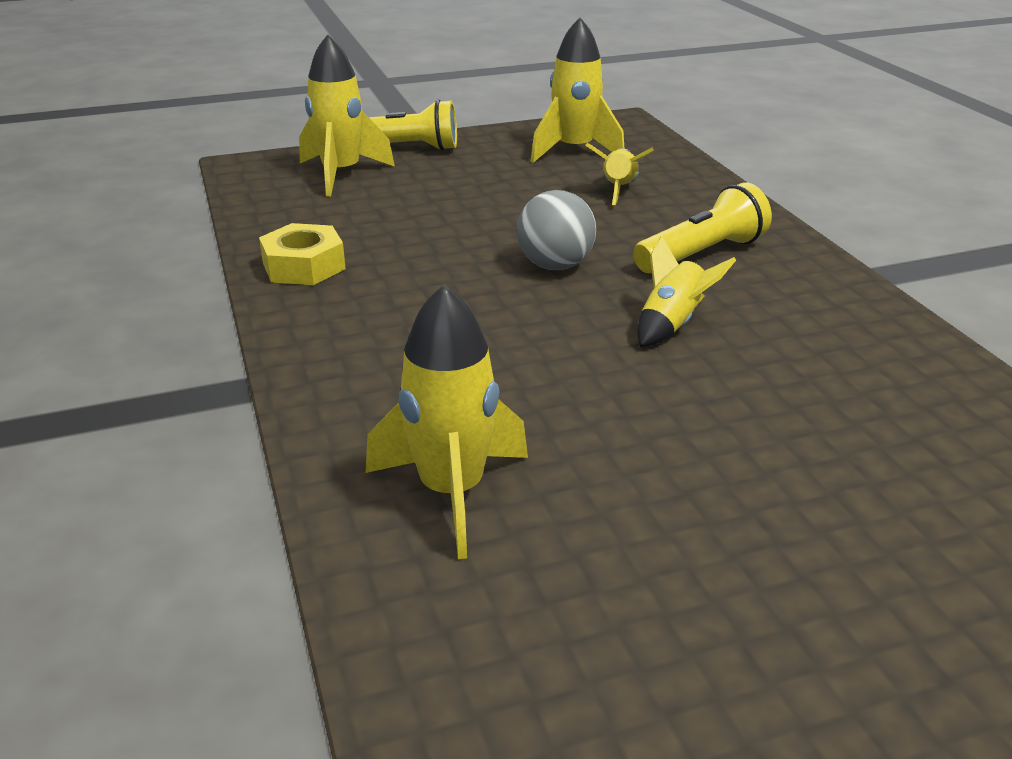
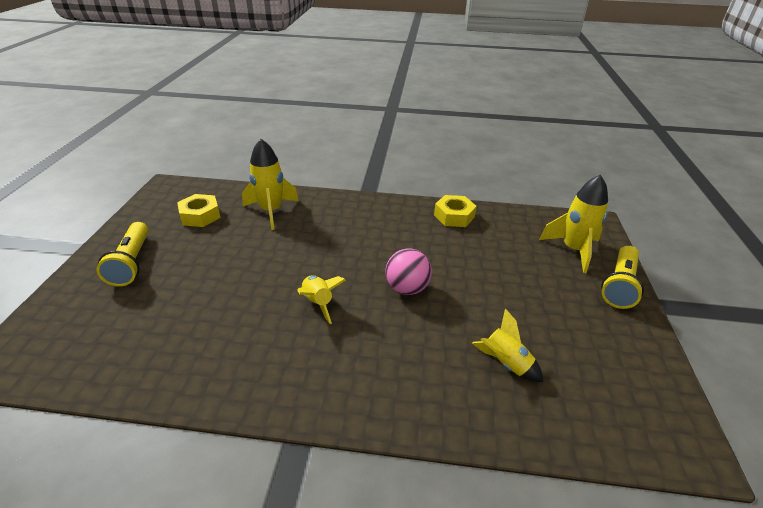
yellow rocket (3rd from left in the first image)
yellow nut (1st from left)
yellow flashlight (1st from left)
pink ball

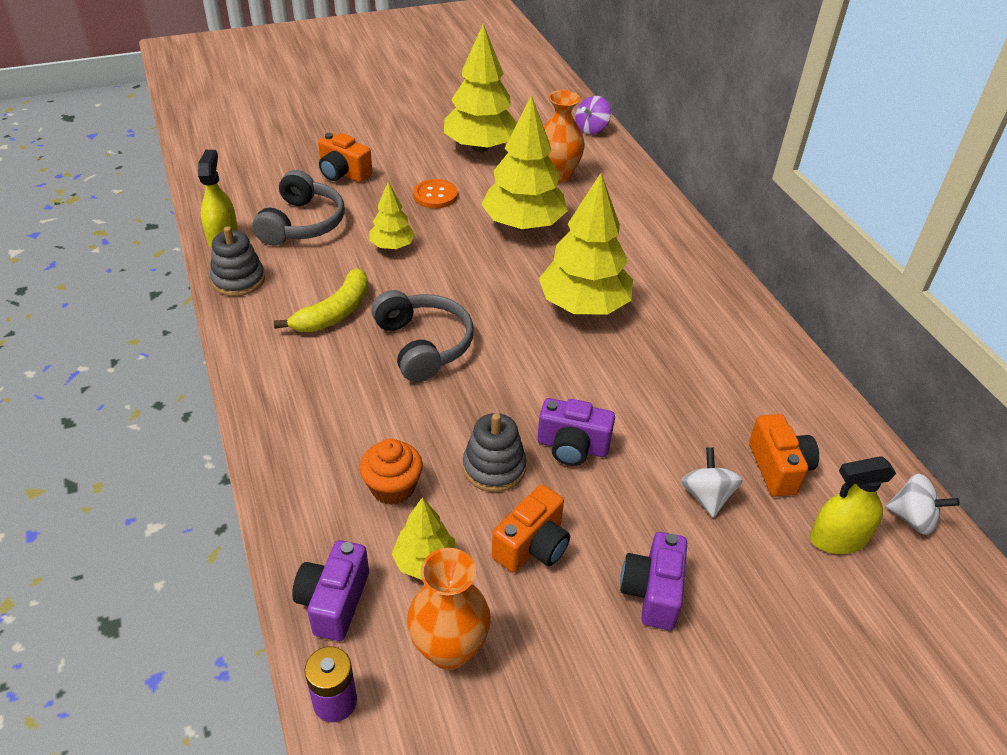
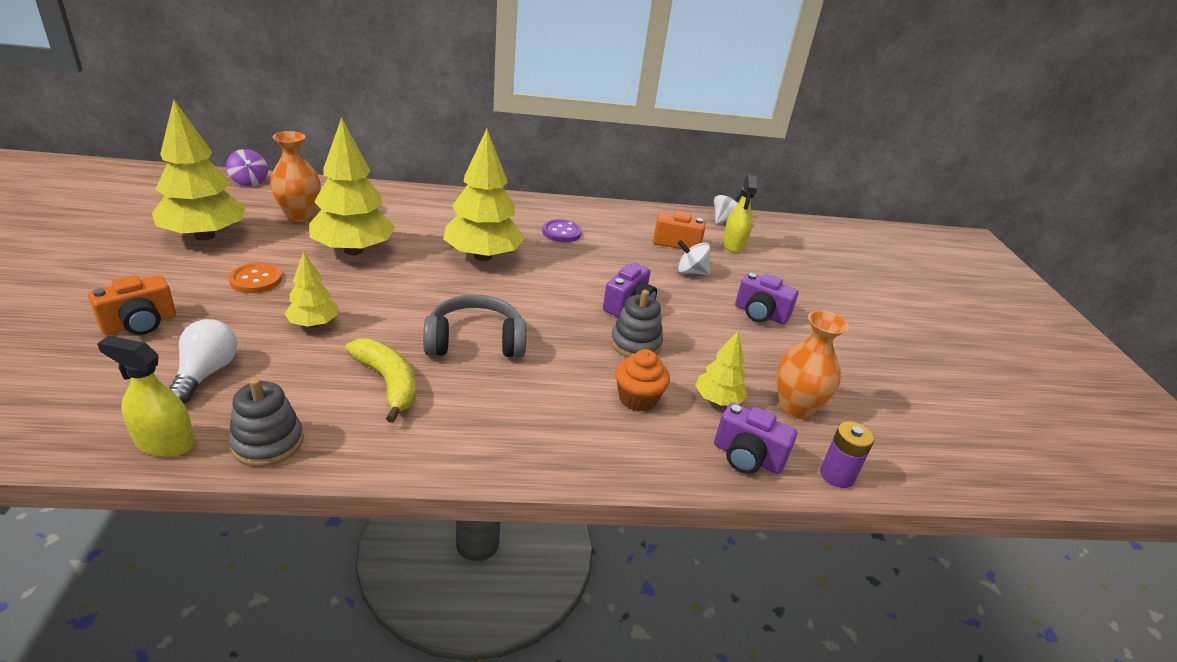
orange camera (2nd from left in the first image)
purple button
white light bulb

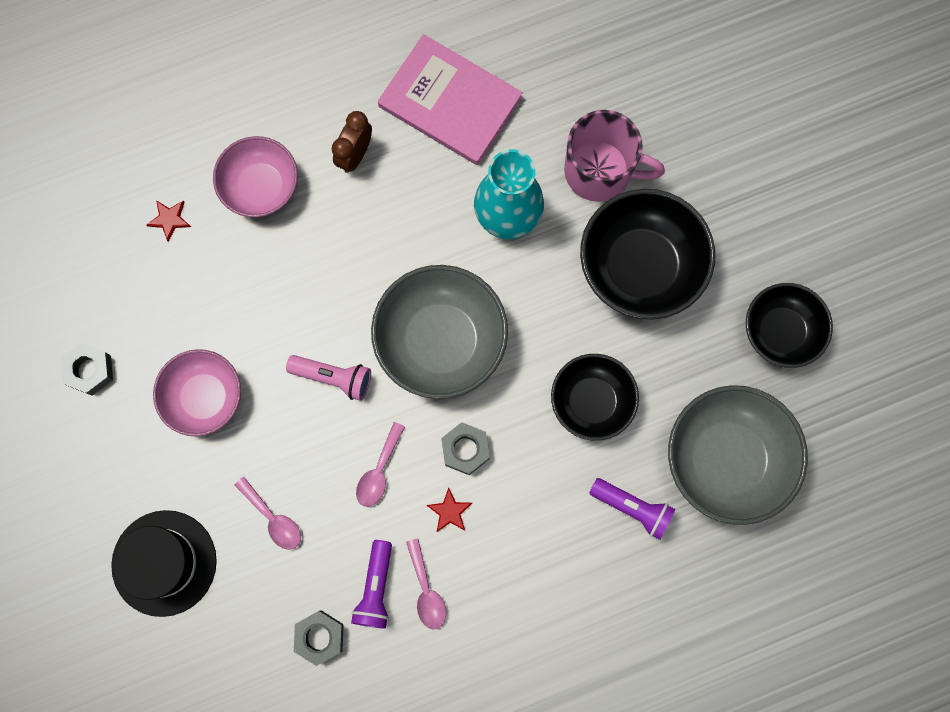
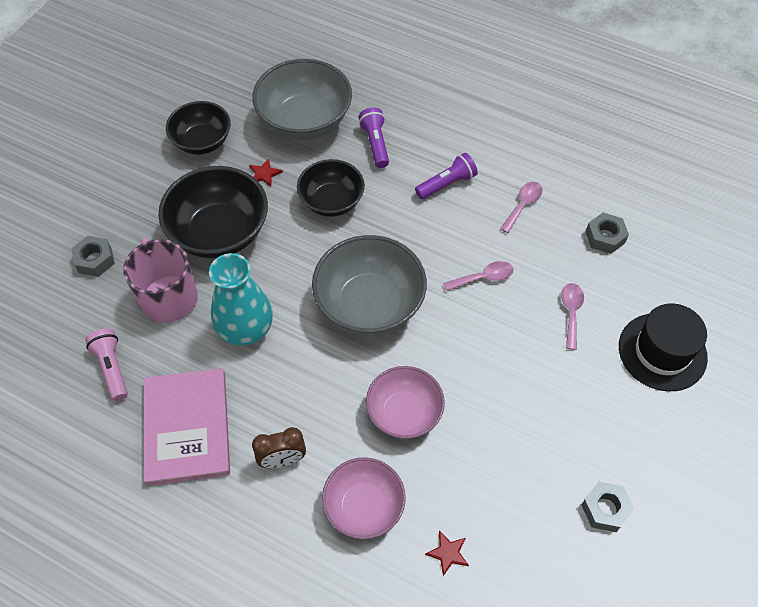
pink bowl (2nd from left)
pink flashlight
purple flashlight (2nd from left)
red star (1st from left)
grey nut (1st from left)

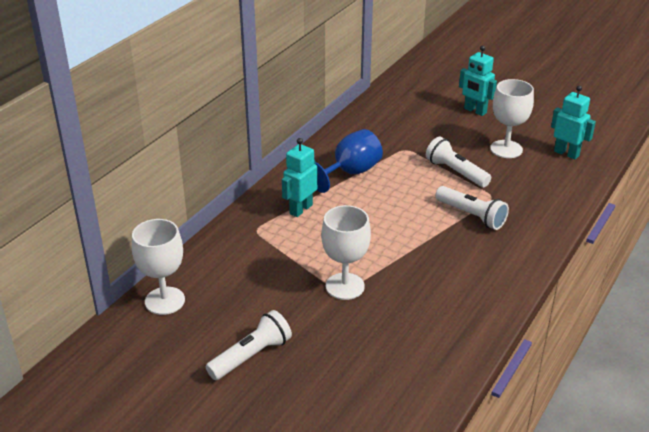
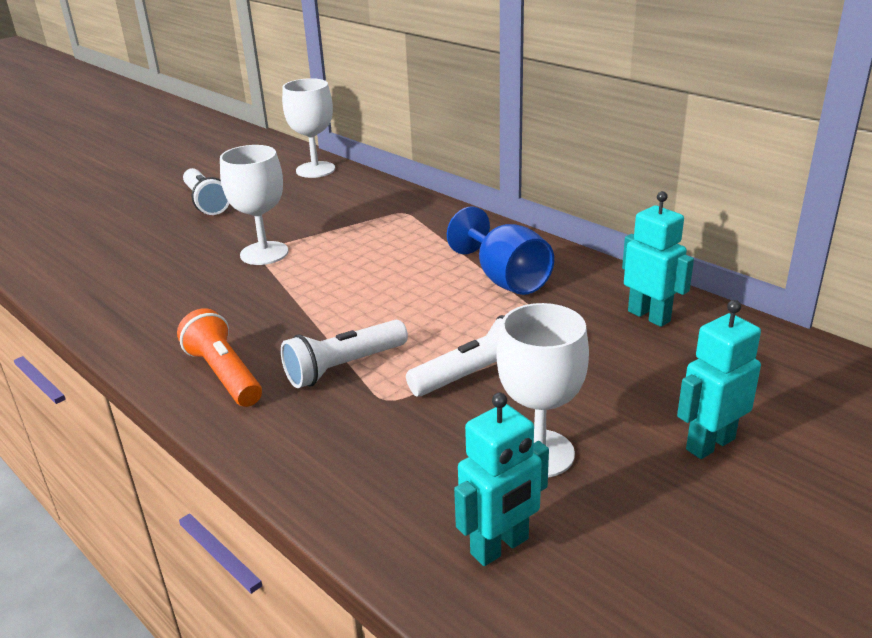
orange flashlight
turquoise robot (2nd from left)

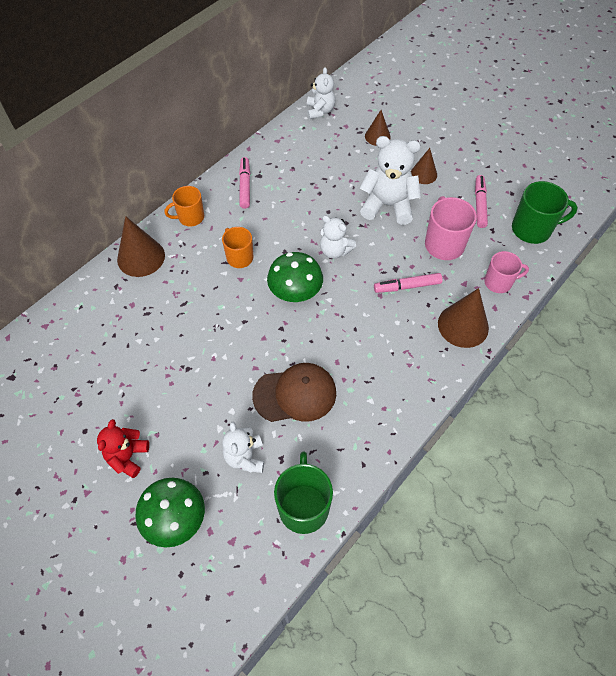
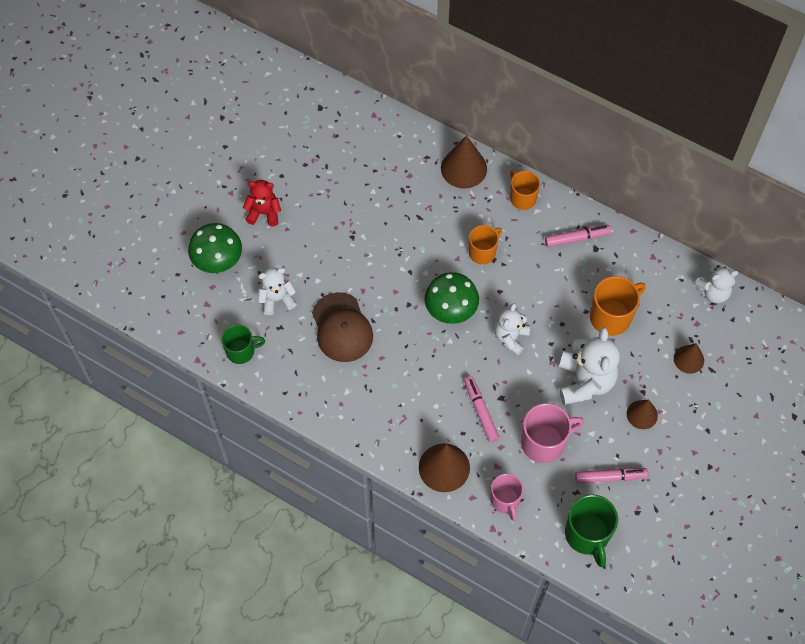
orange mug (3rd from left)
green mug (1st from left)

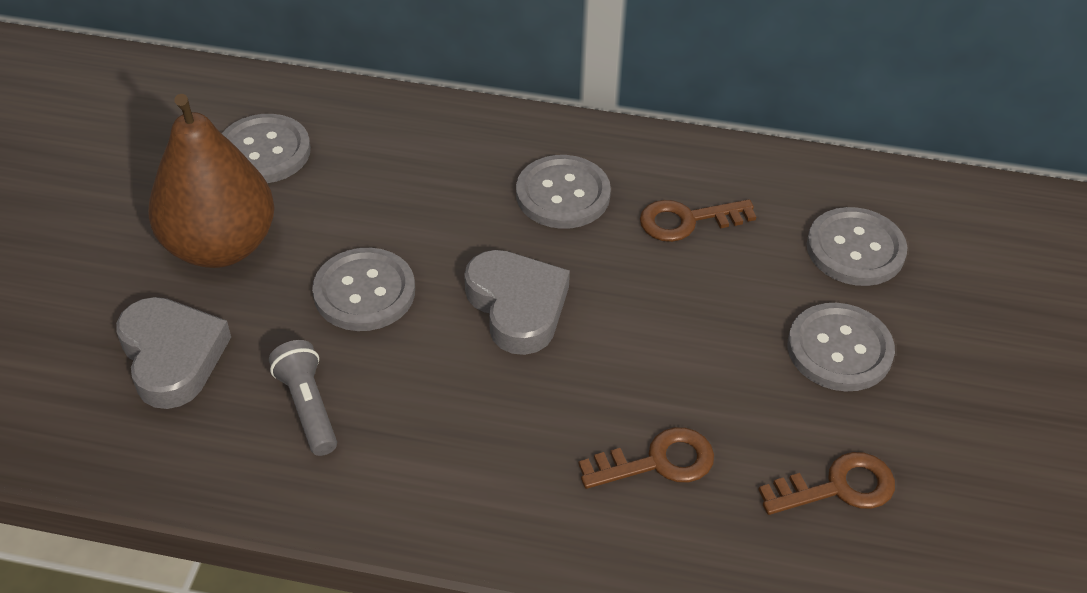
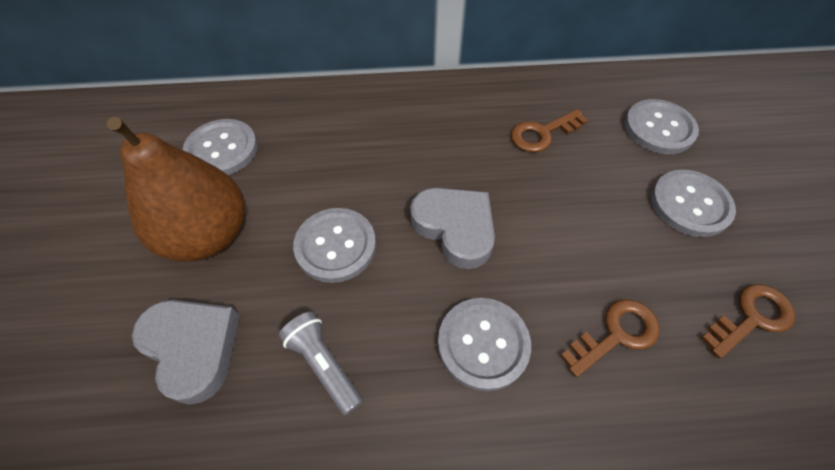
grey button (3rd from left)

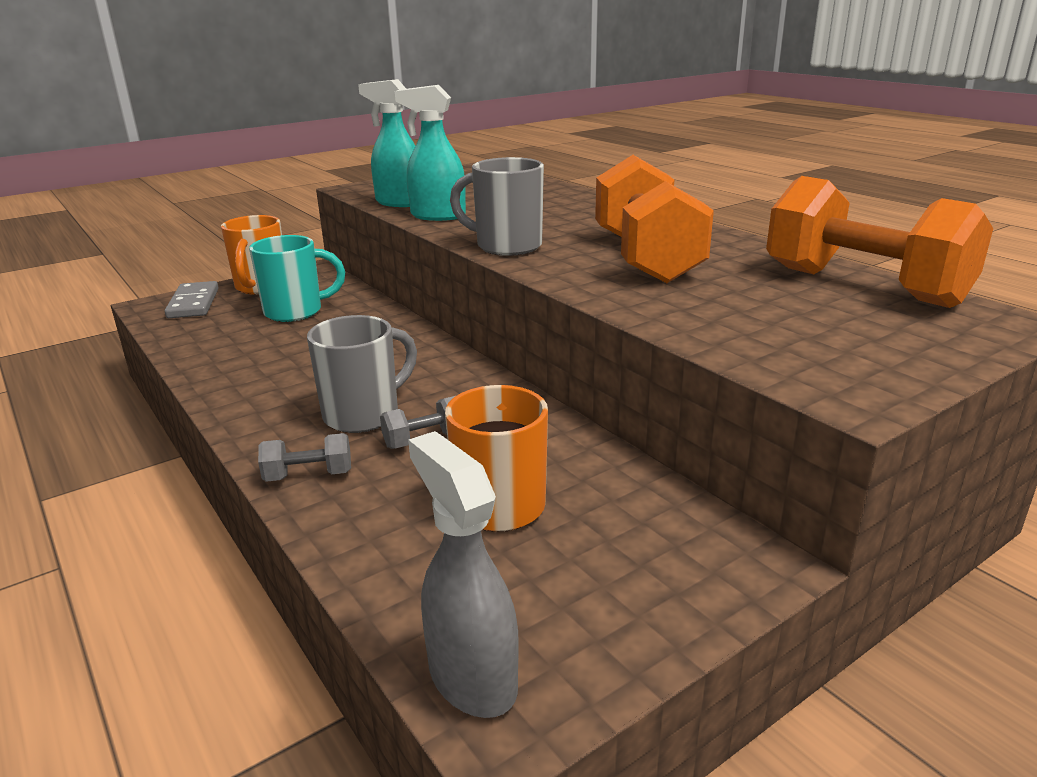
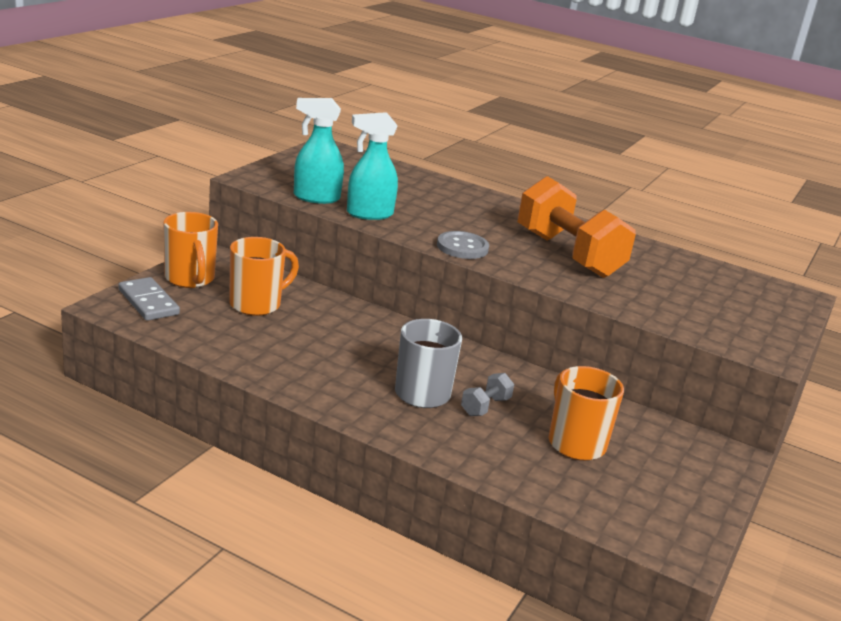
grey dumbbell (1st from left in the first image)
grey spray bottle
orange dumbbell (2nd from left in the first image)
grey button
orange mug (2nd from left)

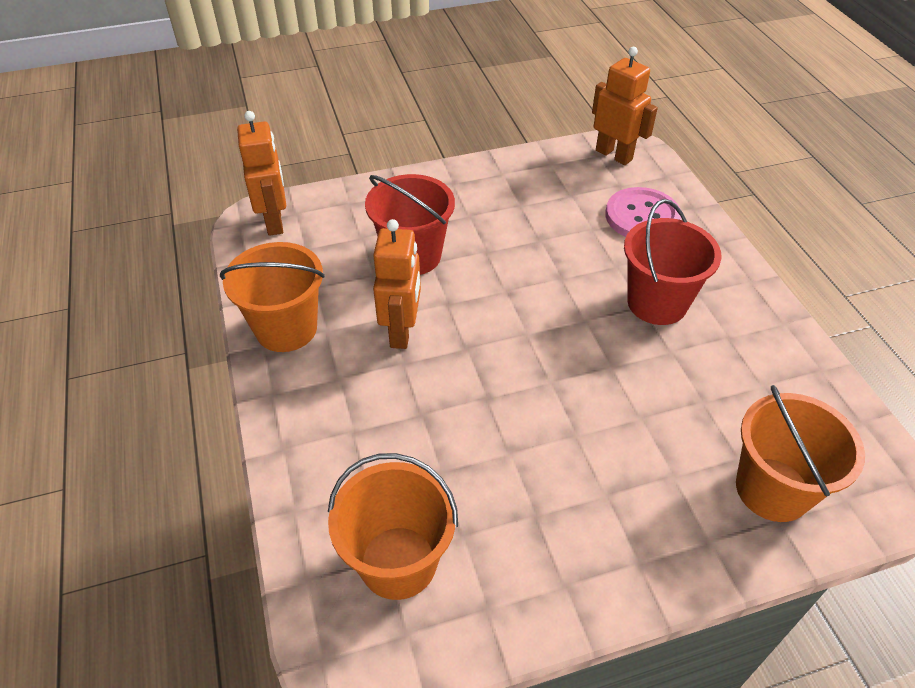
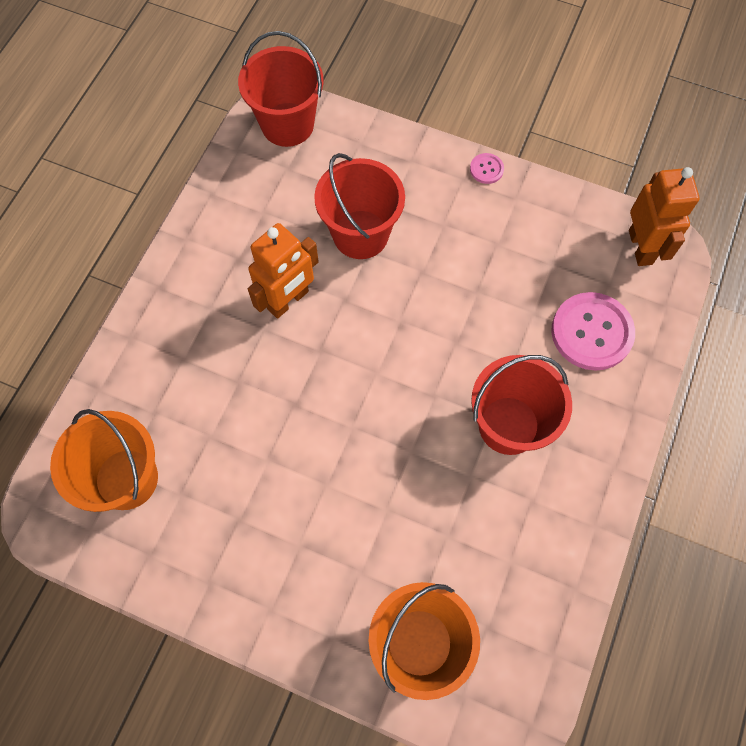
orange bucket (1st from left in the first image)
pink button (1st from left)
red bucket (1st from left)

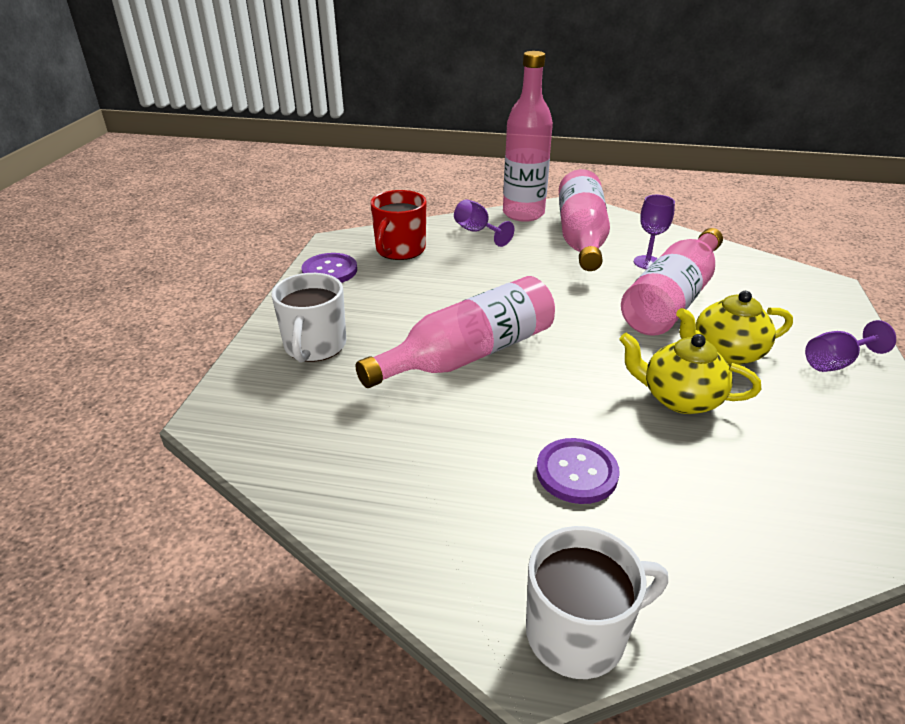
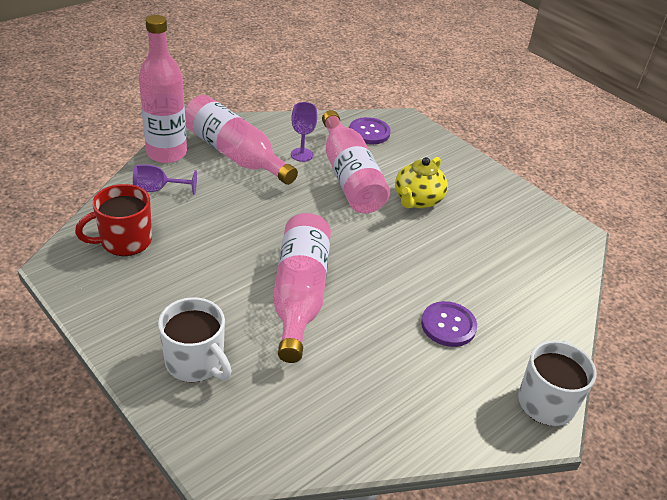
yellow teapot (1st from left in the first image)
purple goblet (3rd from left in the first image)
purple button (1st from left)
red mug

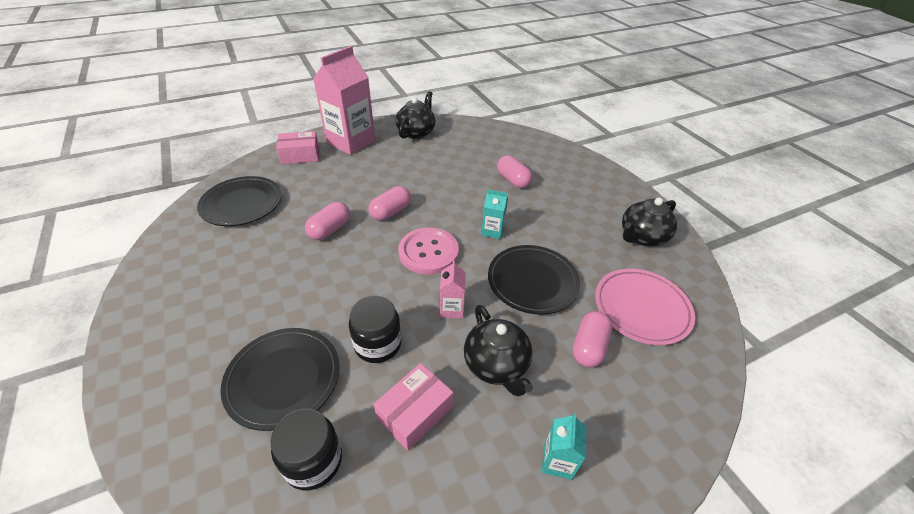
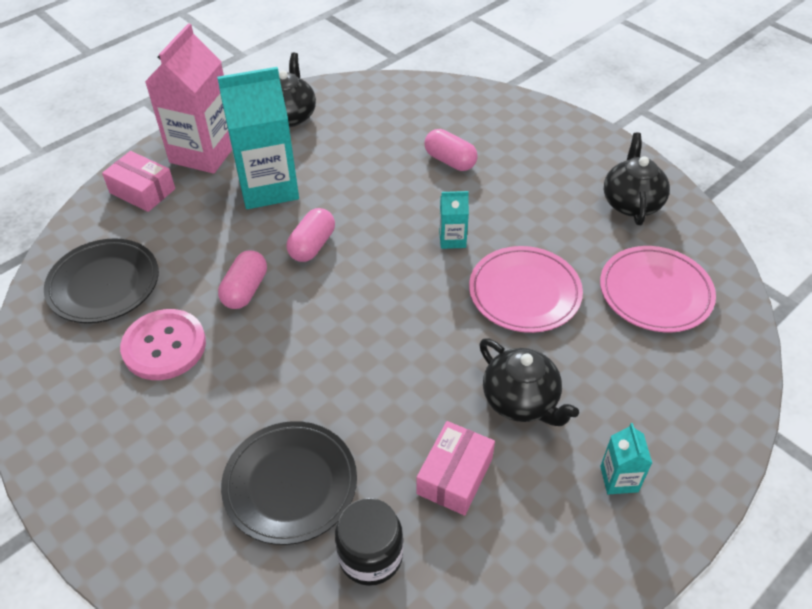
black jar (2nd from left in the first image)
pink carton (2nd from left in the first image)
pink capsule (4th from left in the first image)
turquoise carton (1st from left)
pink button
pink plate (1st from left)
pink box (1st from left)
black teapot (3rd from left)

